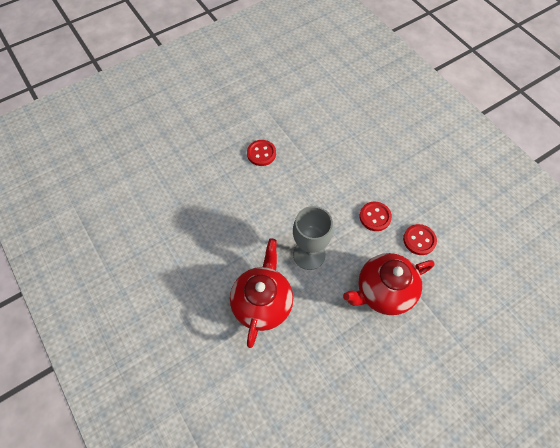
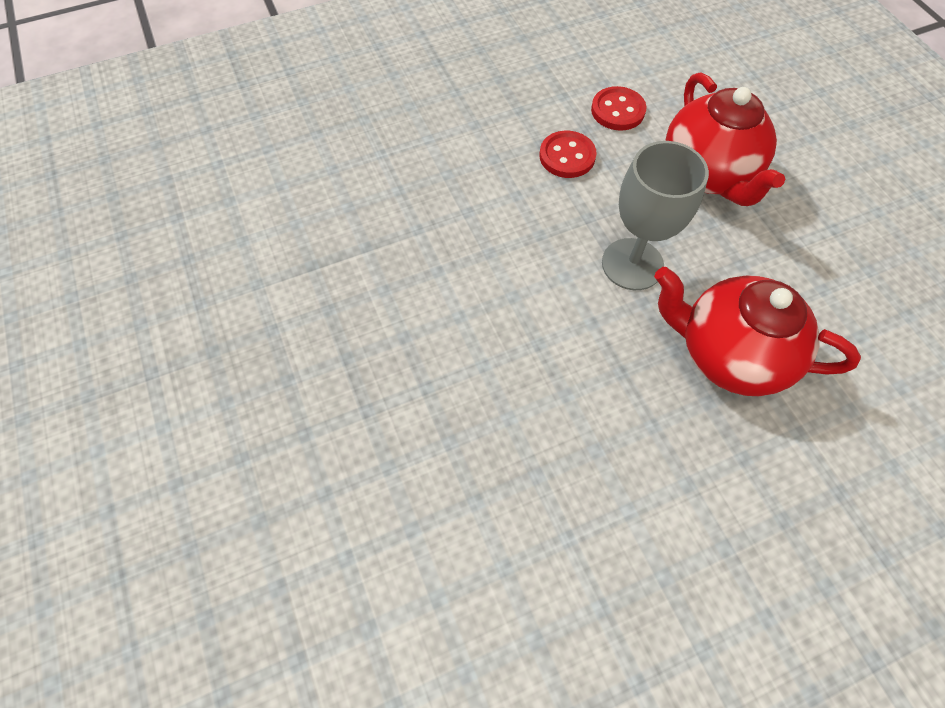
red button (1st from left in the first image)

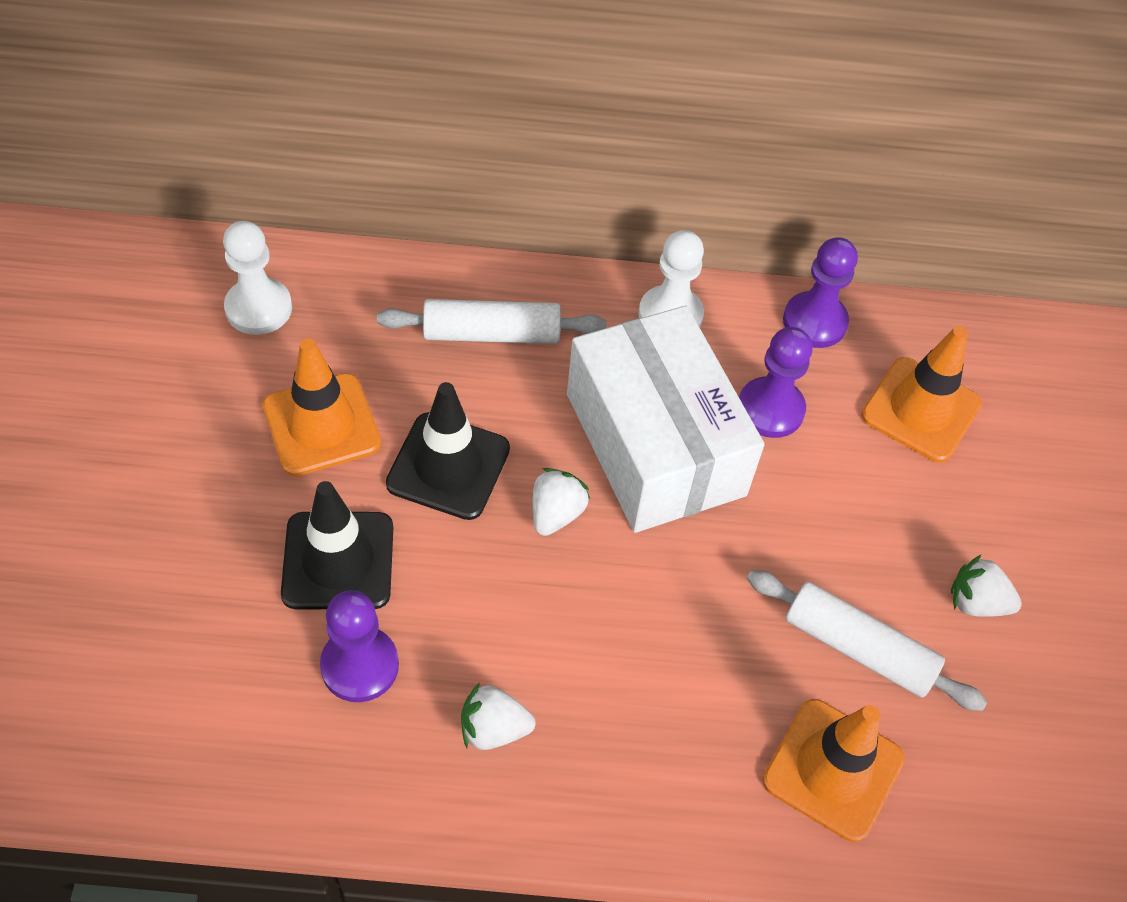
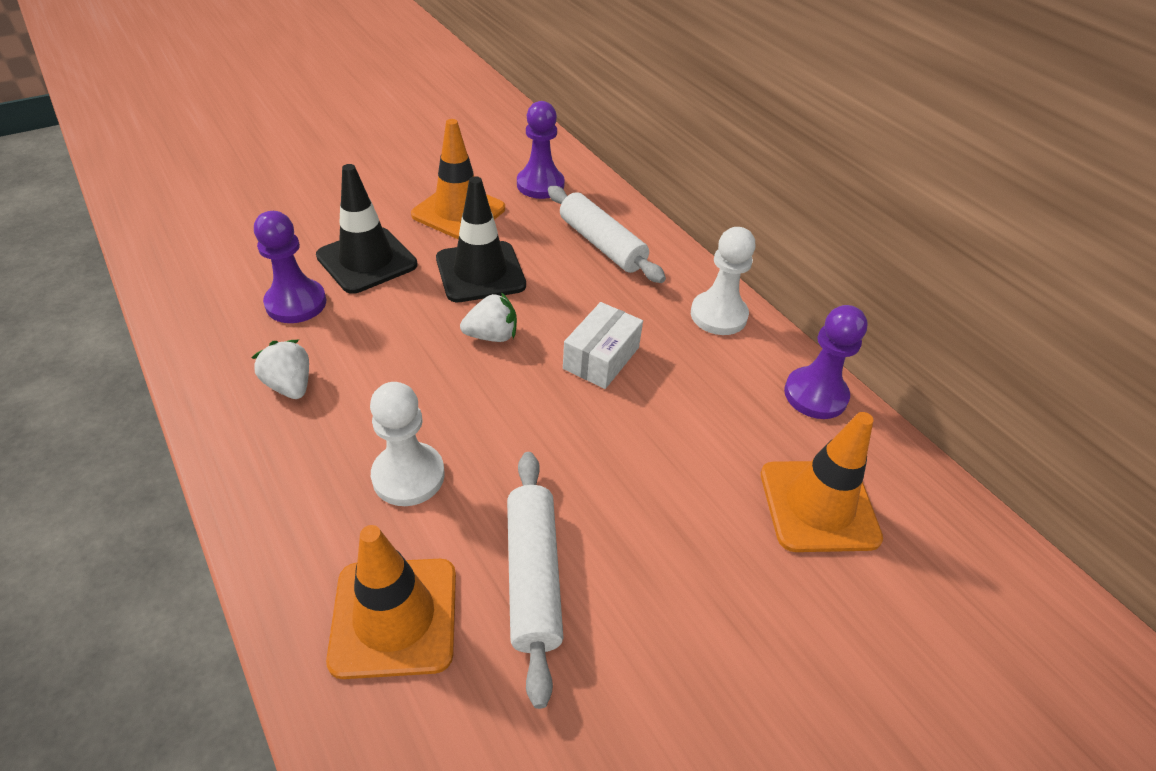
white strawberry (3rd from left in the first image)
white pawn (1st from left)
purple pawn (2nd from left)
white box

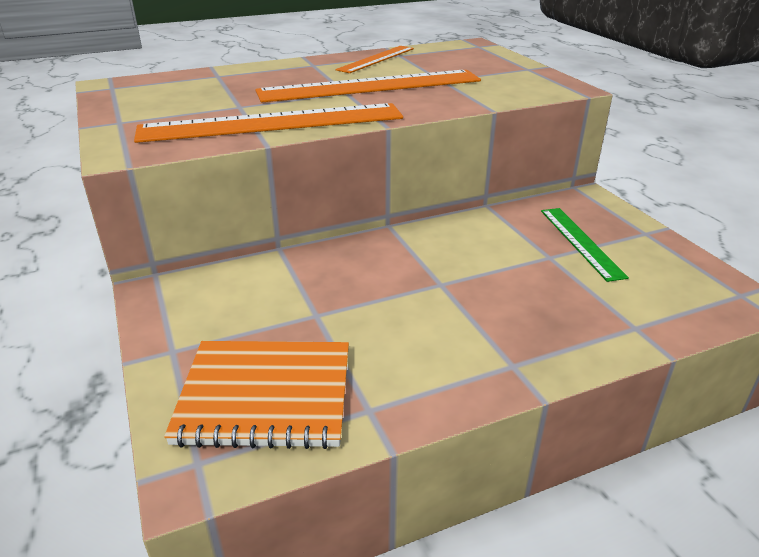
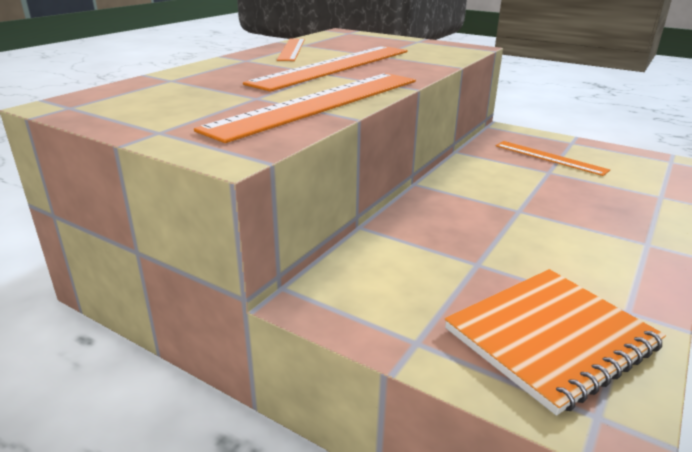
orange ruler (4th from left)

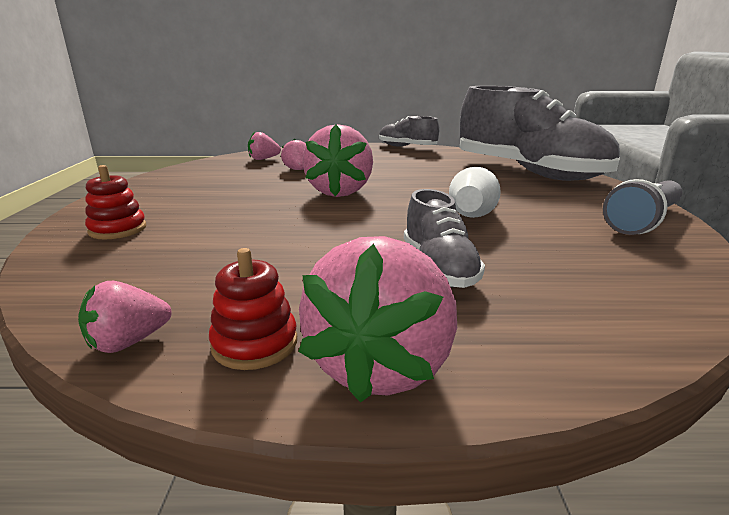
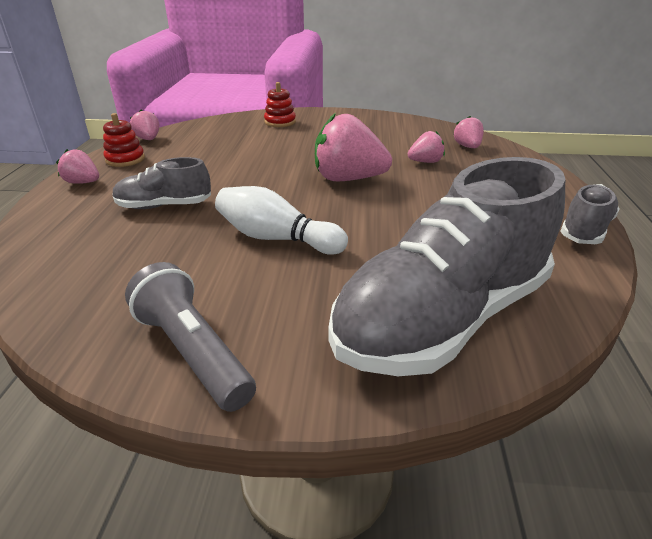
pink strawberry (1st from left)

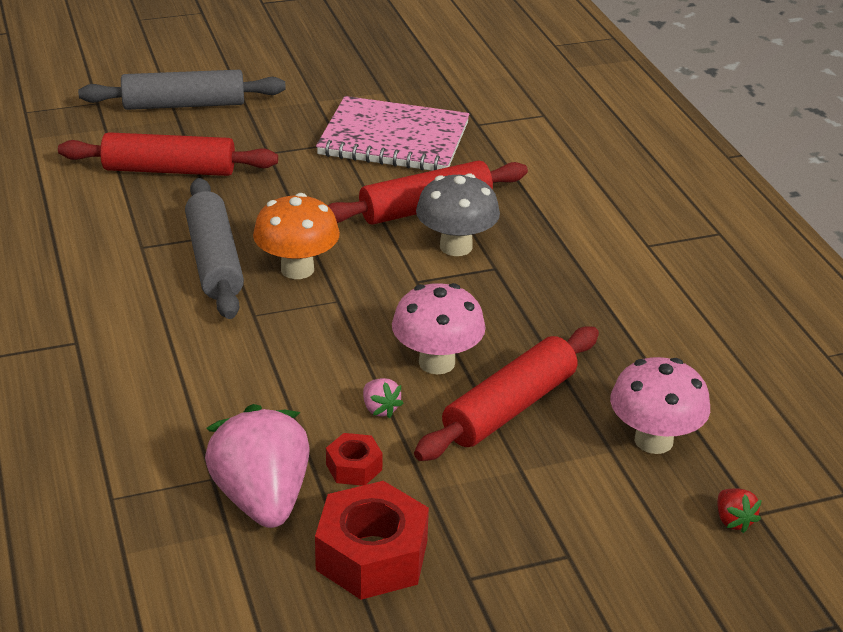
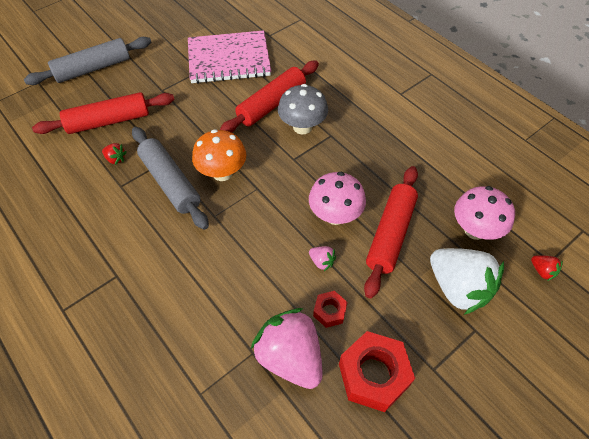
red strawberry (1st from left)
white strawberry

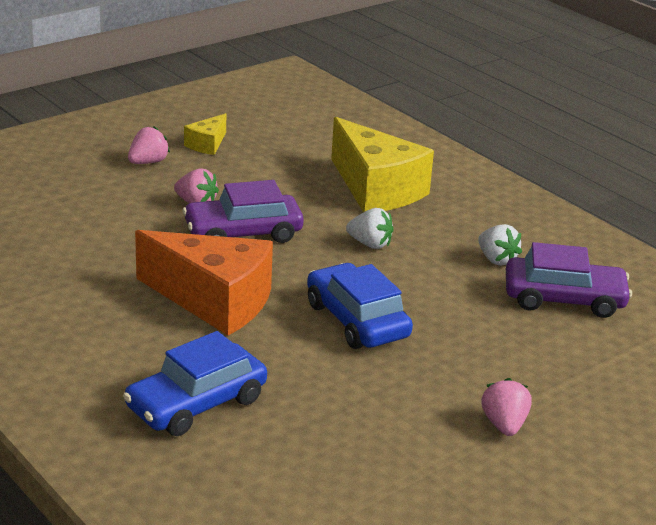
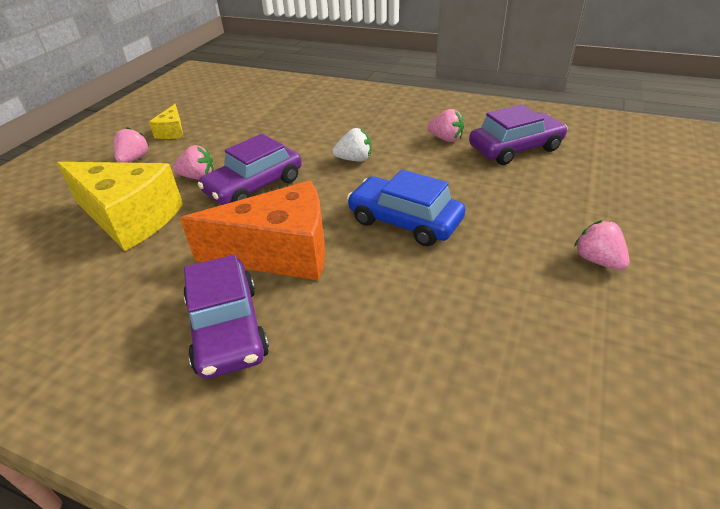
blue car (1st from left in the first image)
purple car (1st from left)
yellow cheese (1st from left)
pink strawberry (3rd from left)

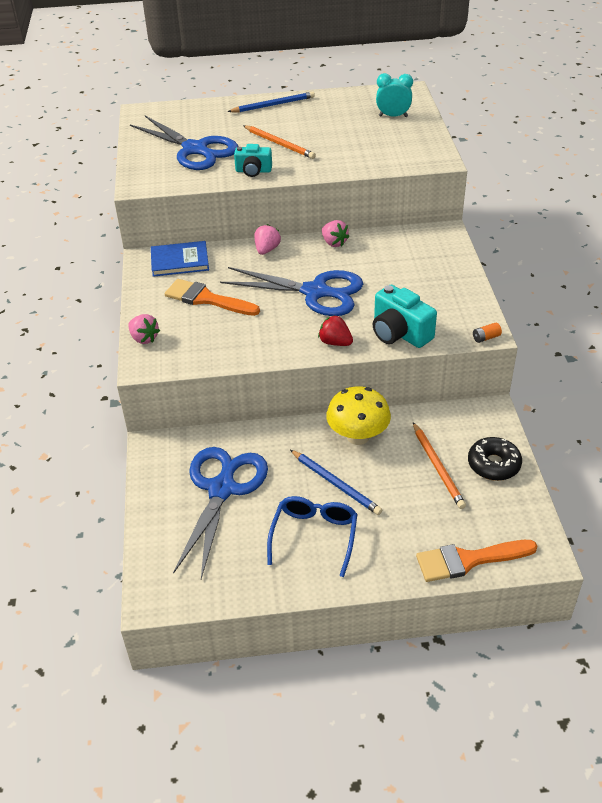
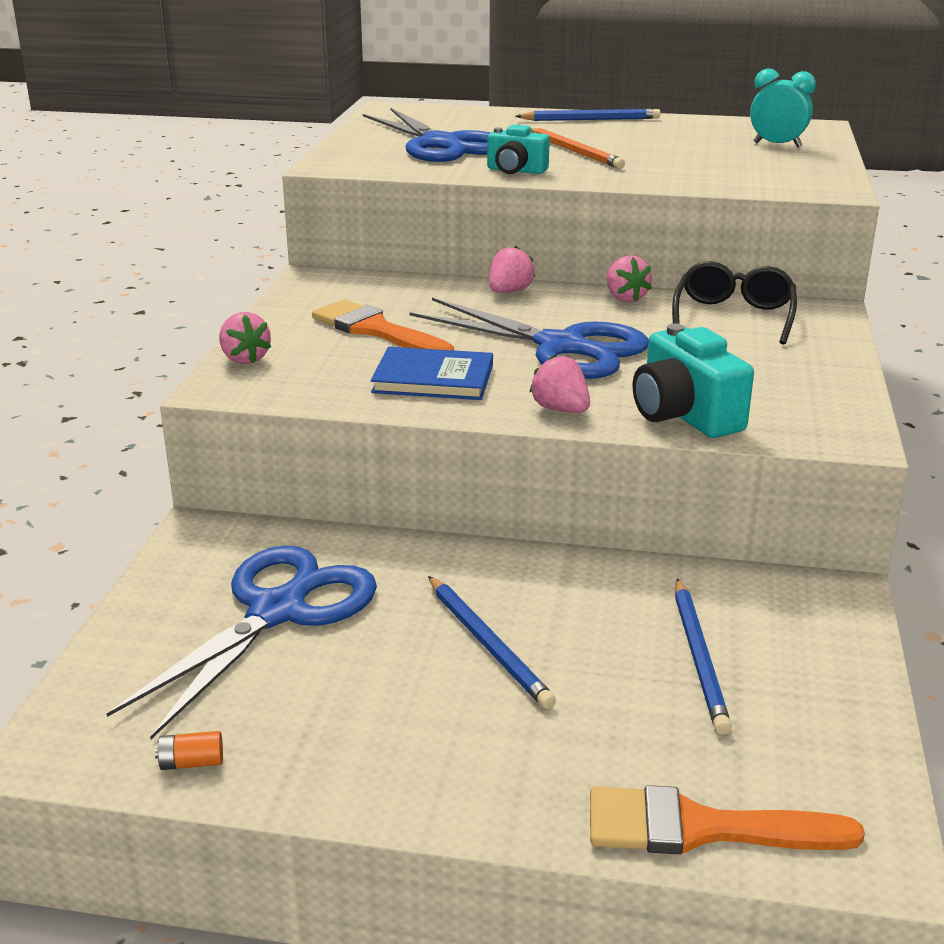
blue glasses
yellow mushroom
black donut
black glasses
blue book
orange battery
pink strawberry (3rd from left)
blue pencil (3rd from left)

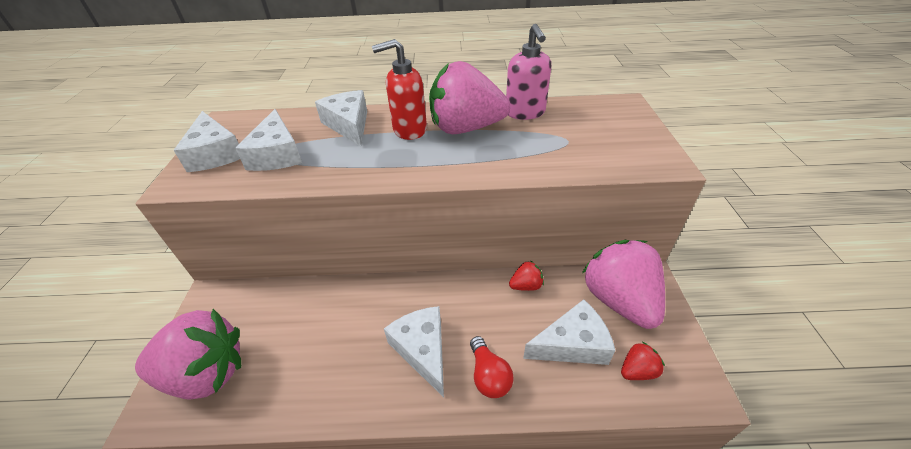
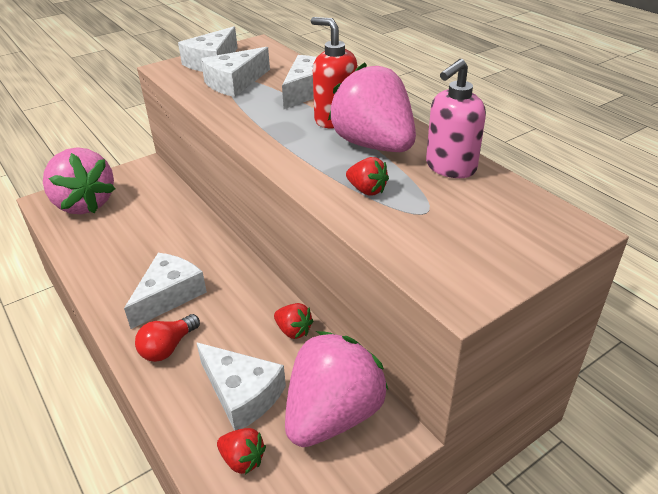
red strawberry (3rd from left)

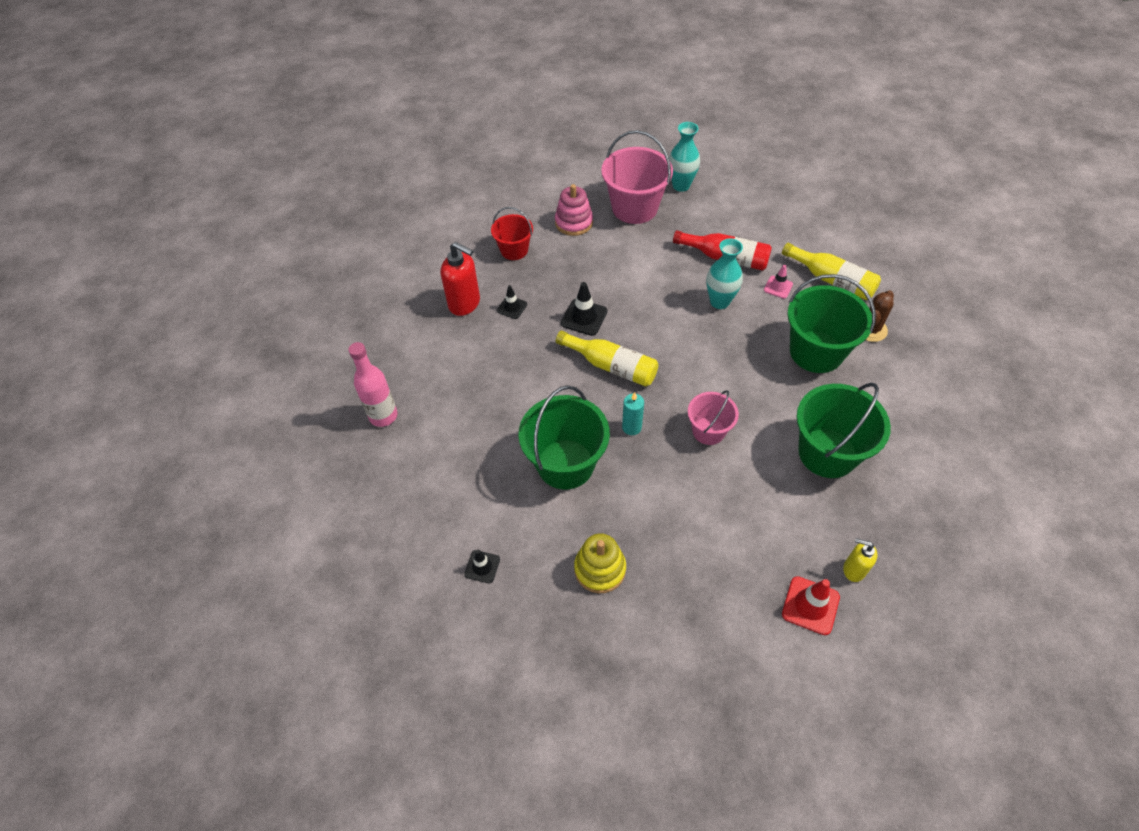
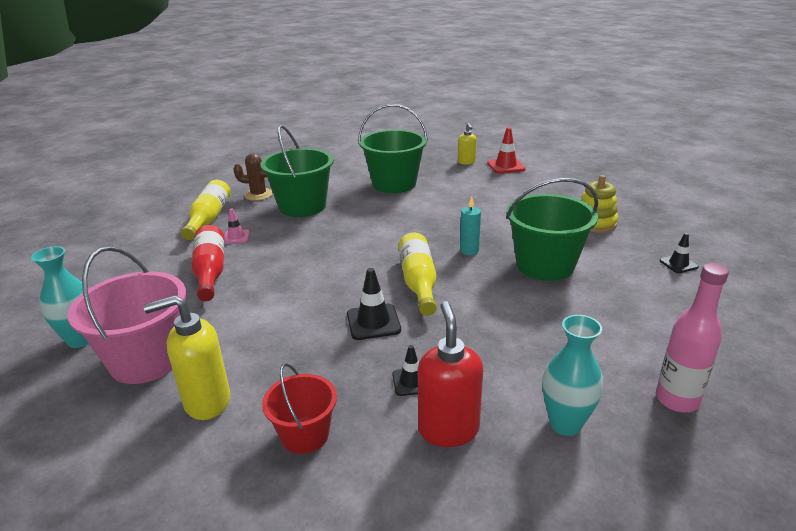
pink bucket (2nd from left in the first image)
turquoise vase (2nd from left)
yellow soap dispenser (1st from left)

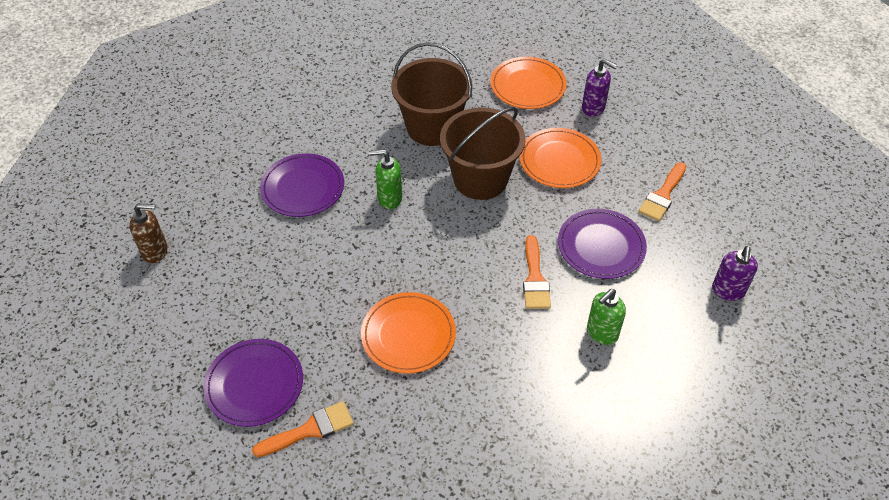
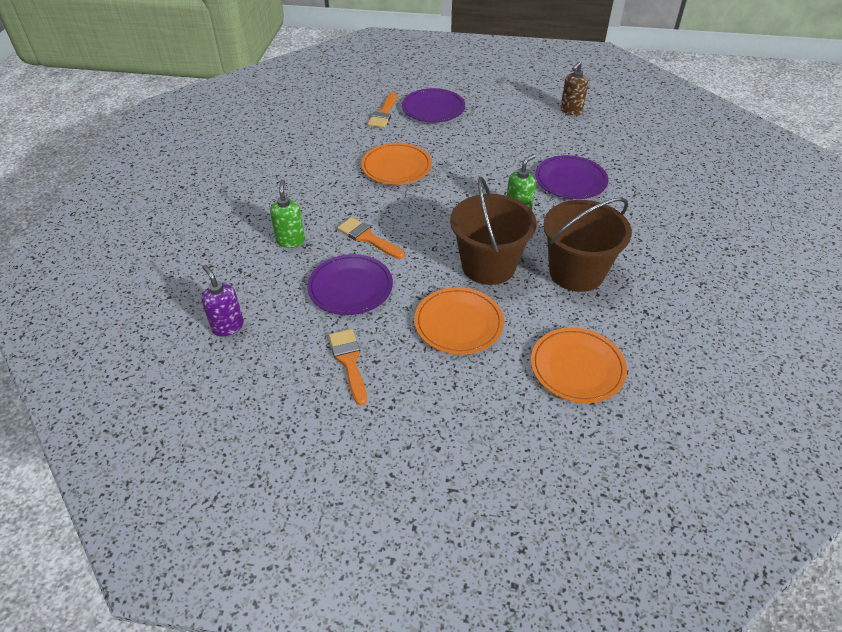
purple soap dispenser (1st from left in the first image)

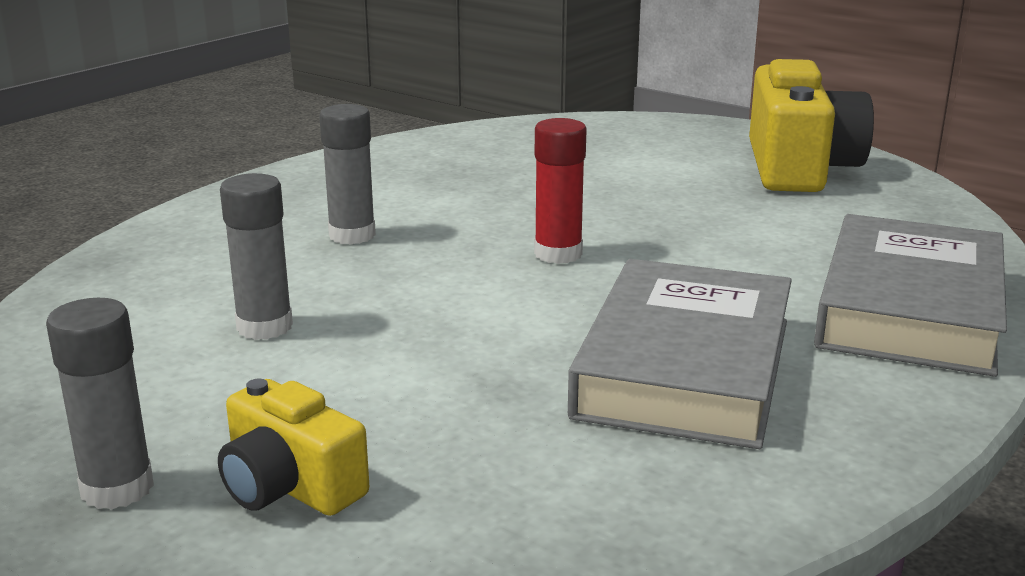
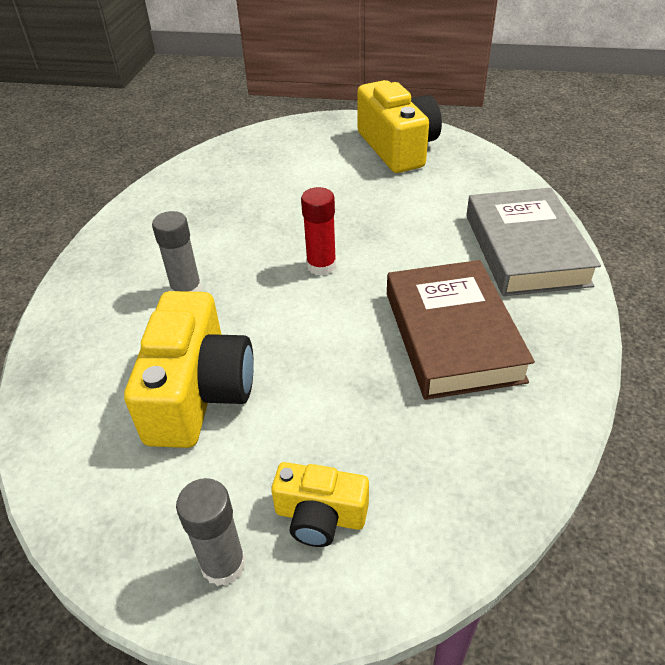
yellow camera (1st from left)
brown book

